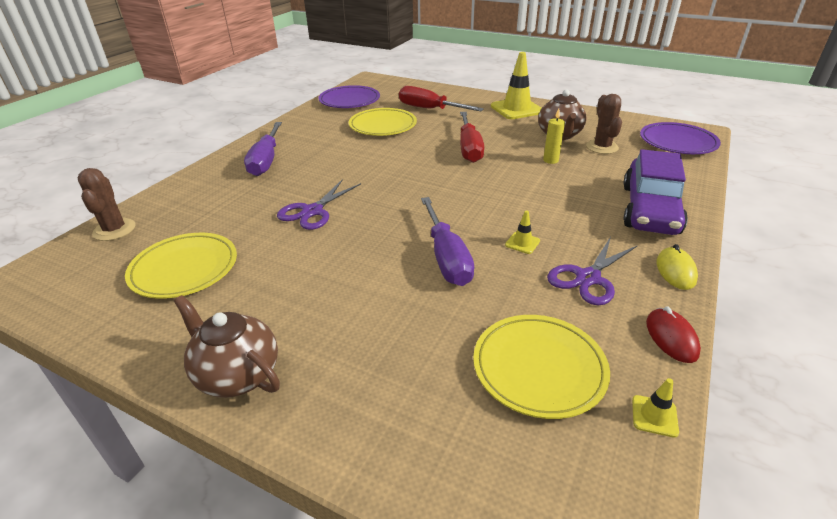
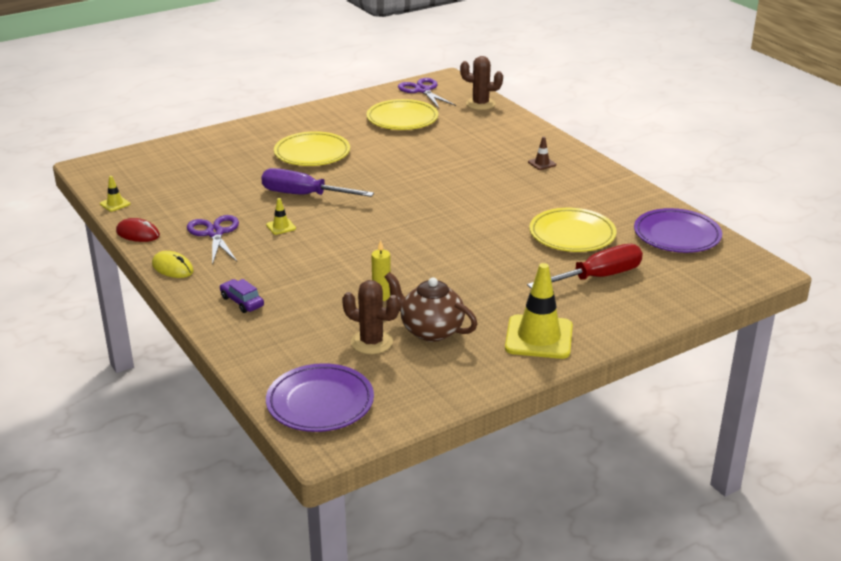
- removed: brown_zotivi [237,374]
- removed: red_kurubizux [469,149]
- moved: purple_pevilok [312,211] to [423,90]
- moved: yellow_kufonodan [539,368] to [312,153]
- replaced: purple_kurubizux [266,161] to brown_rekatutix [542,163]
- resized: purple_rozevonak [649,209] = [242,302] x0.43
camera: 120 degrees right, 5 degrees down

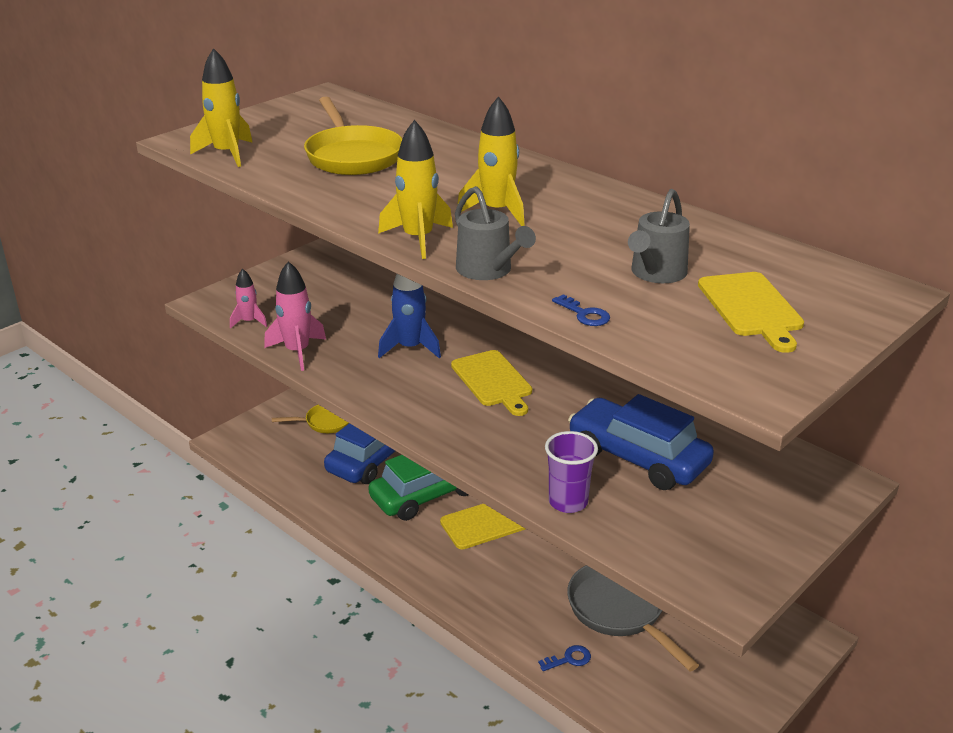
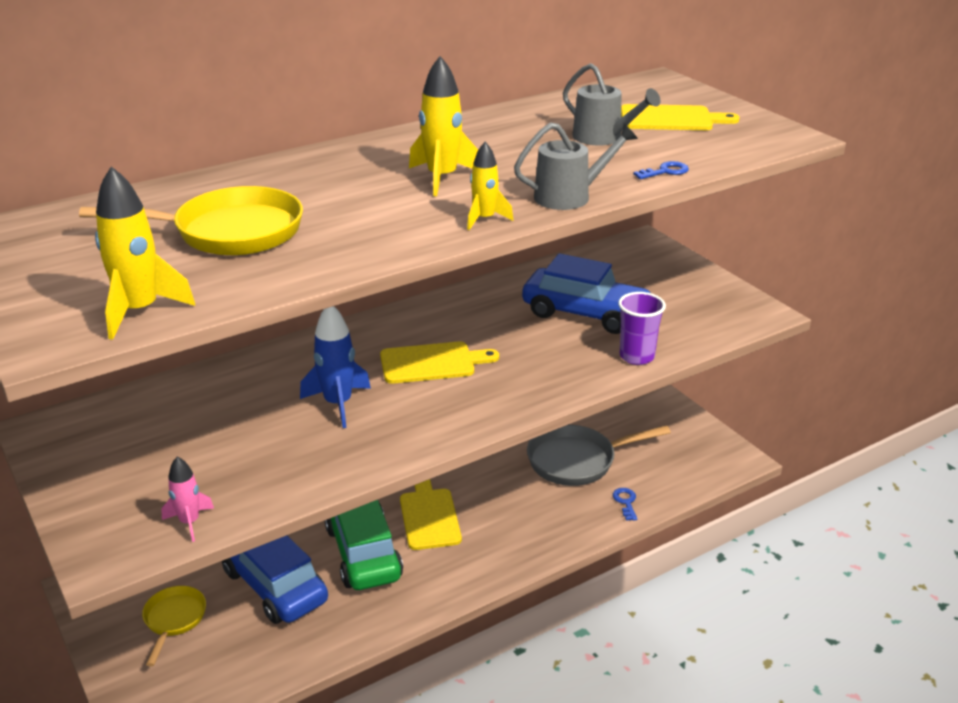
- removed: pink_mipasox [297,352]
- turned: blue_rozevonak [637,458] = [585,313] 120 degrees counterclockwise
- resized: yellow_mipasox [418,239] = [484,219] x0.62
camera: 75 degrees left, 0 degrees up

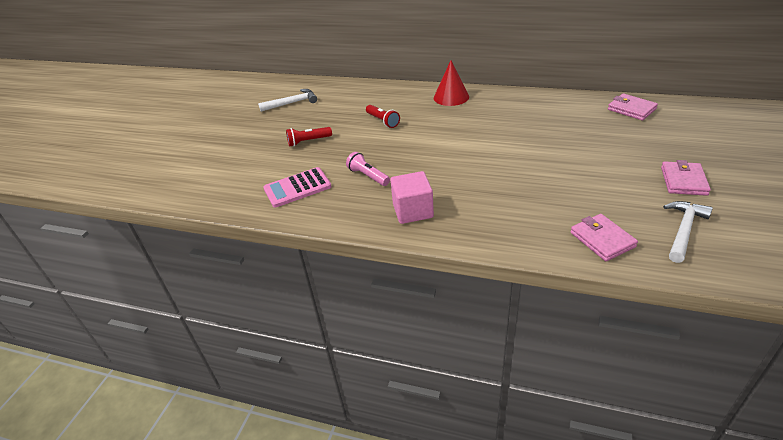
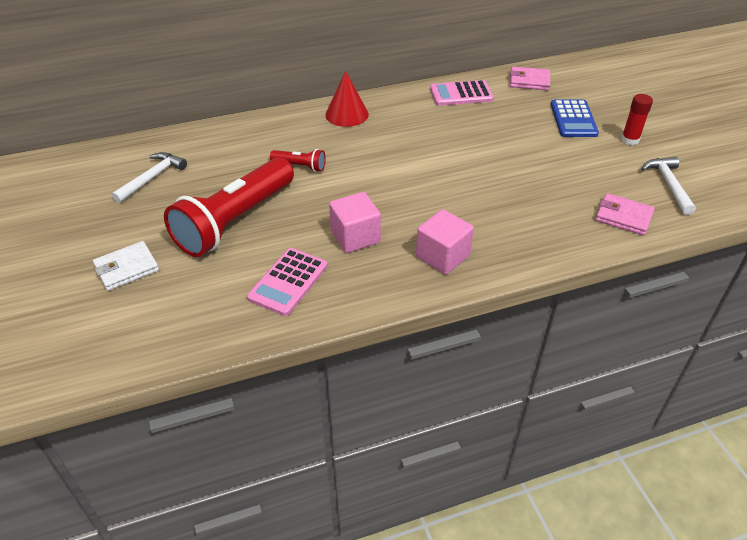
- added: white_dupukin [127,268]
- added: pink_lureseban [461,94]
- added: blue_lureseban [573,119]
- replaced: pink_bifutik [368,176] to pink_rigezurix [355,237]
- replaced: pink_dupukin [683,181] to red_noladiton [630,140]
- resized: red_bifutik [308,141] = [235,221] x2.37
camera: 40 degrees left, 5 degrees up

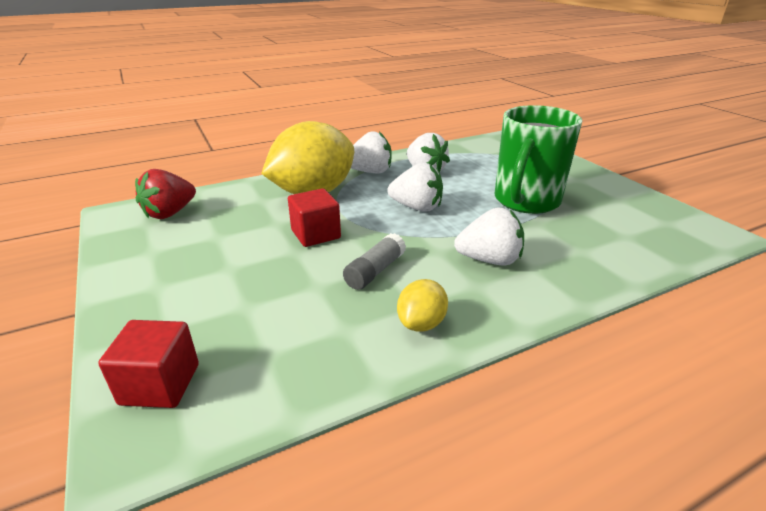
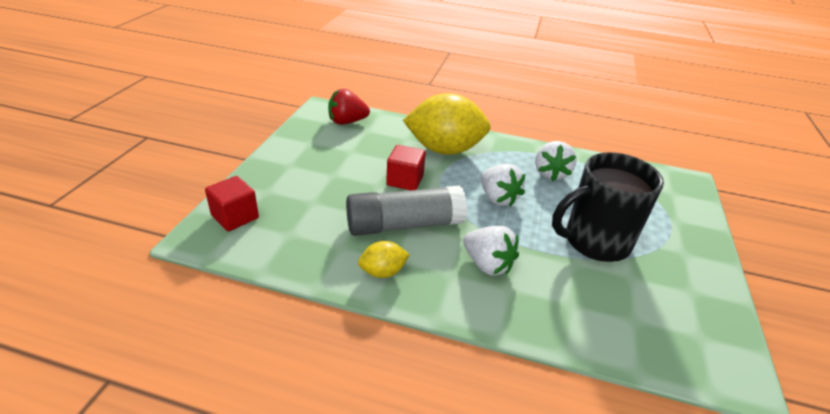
- removed: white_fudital [370,172]
- recoloured: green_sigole [526,201] to black_sigole [594,242]
- resized: grey_noladiton [375,271] = [404,225] x1.95
camera: 40 degrees right, 5 degrees up

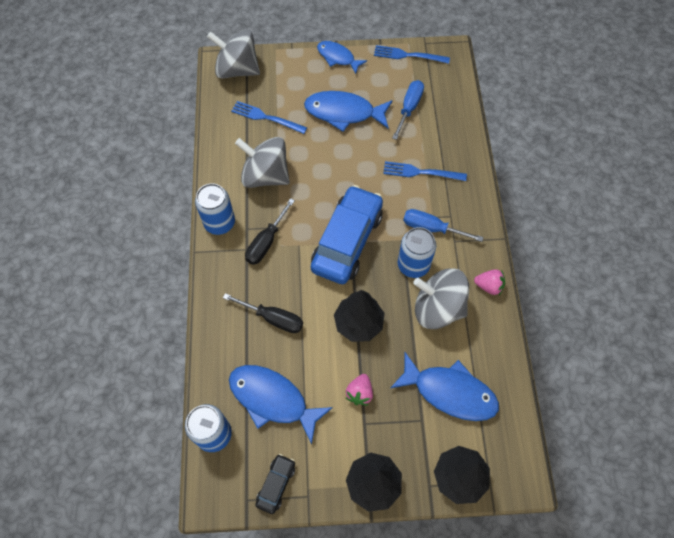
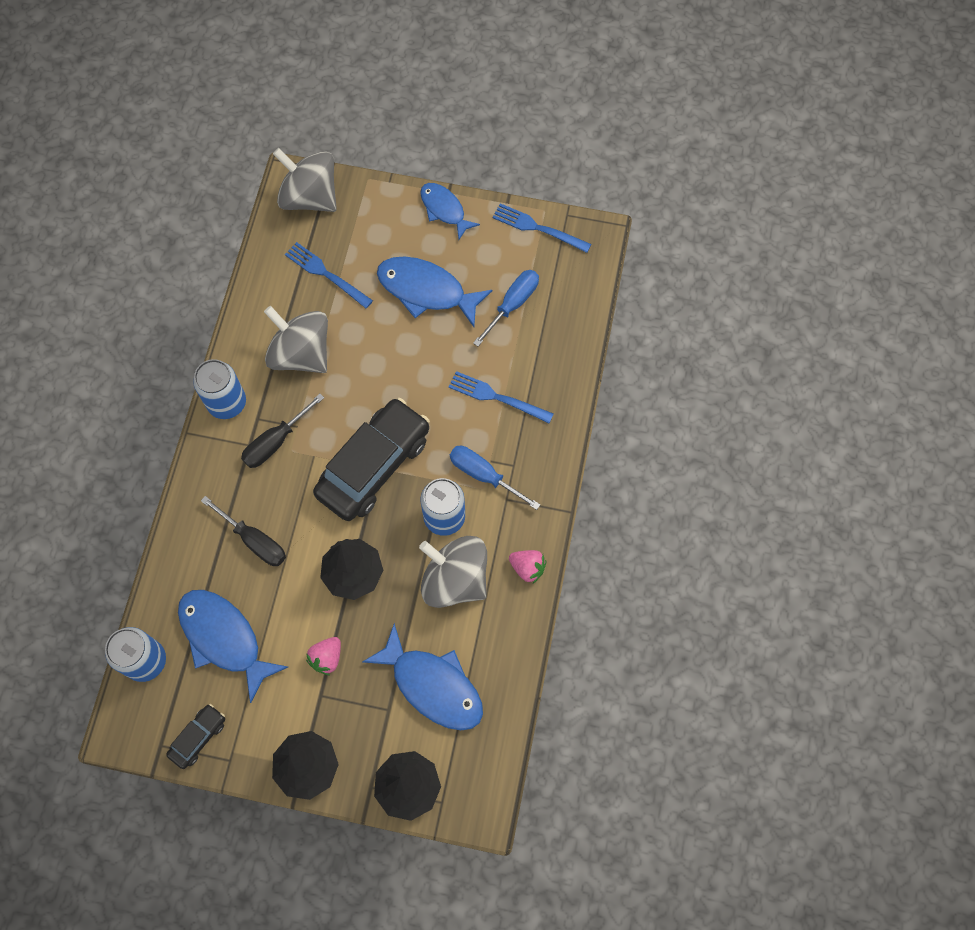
- recoloured: blue_rozevonak [347,241] to black_rozevonak [374,466]
camera: 15 degrees right, 5 degrees up

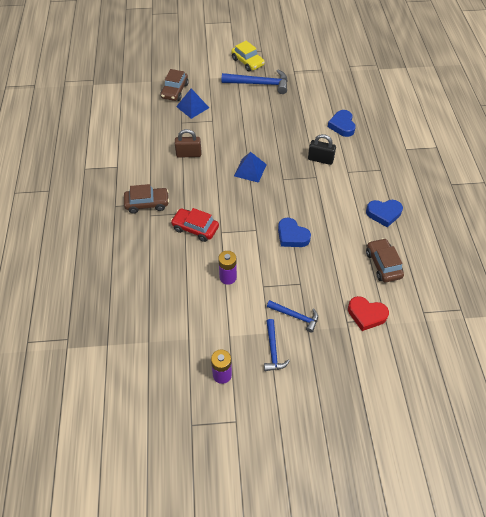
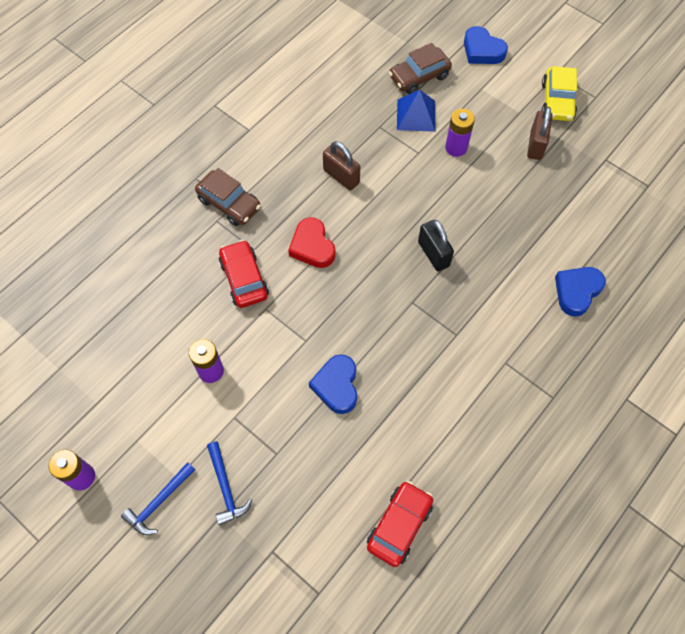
- removed: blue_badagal [250,170]
- added: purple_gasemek [456,147]
- moved: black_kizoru [320,159] to [433,254]
- moved: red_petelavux [366,315] to [312,246]
- moved: blue_petelavux [383,214] to [482,50]
- replaced: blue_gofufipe [259,84] to brown_kizoru [536,145]
- recoloured: brown_rozevonak [383,264] to red_rozevonak [399,525]
camera: 45 degrees right, 10 degrees up

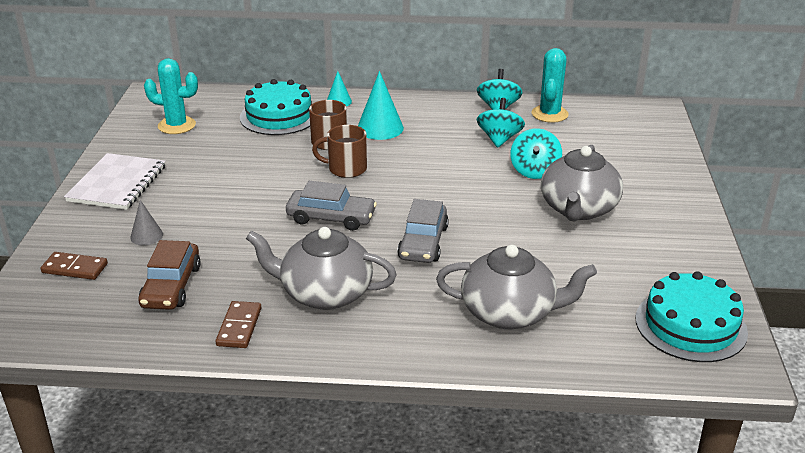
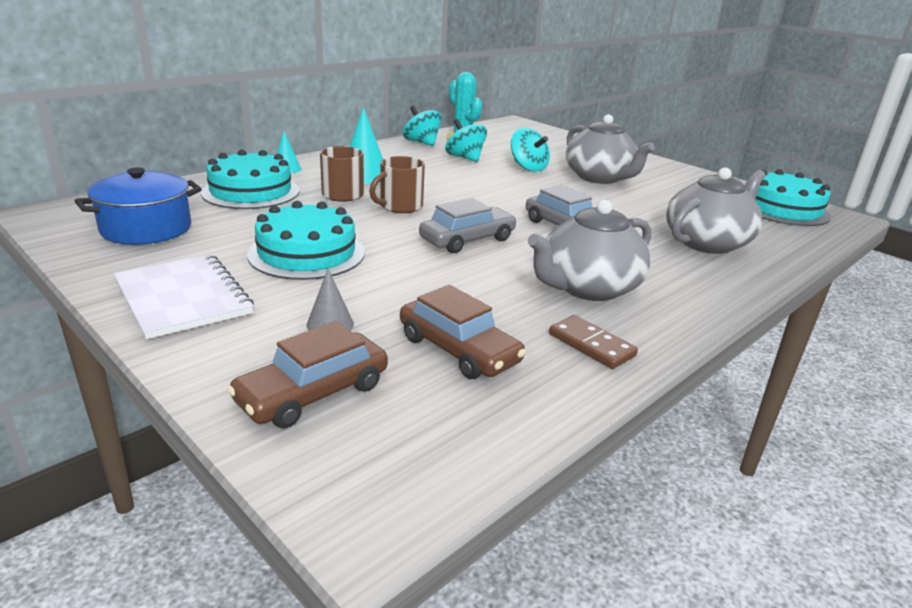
- added: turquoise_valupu [307,253]
- replaced: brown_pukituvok [75,268] to brown_rozevonak [313,393]
- replaced: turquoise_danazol [177,125] to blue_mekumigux [146,229]
camera: 50 degrees left, 5 degrees down

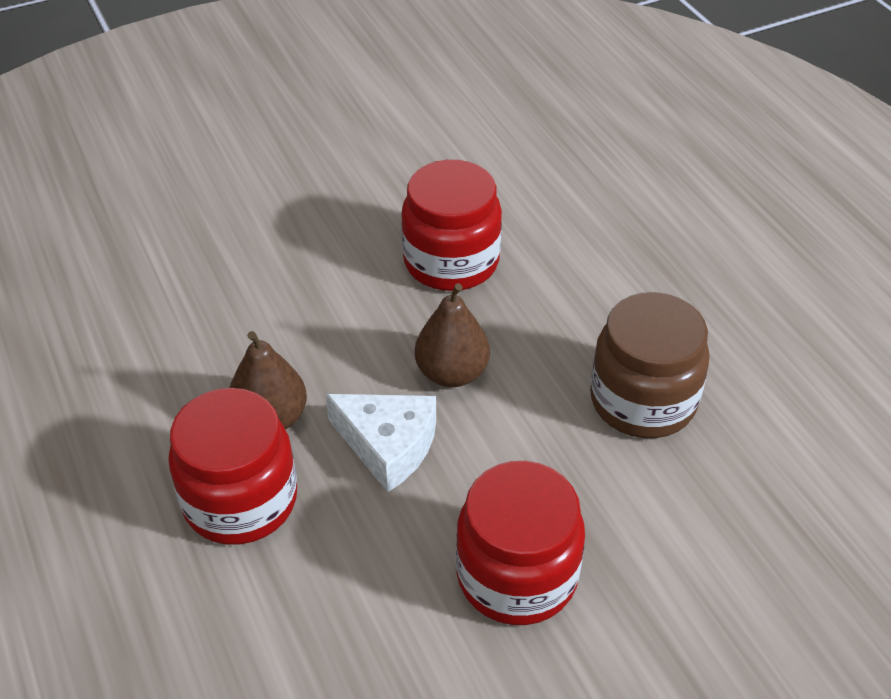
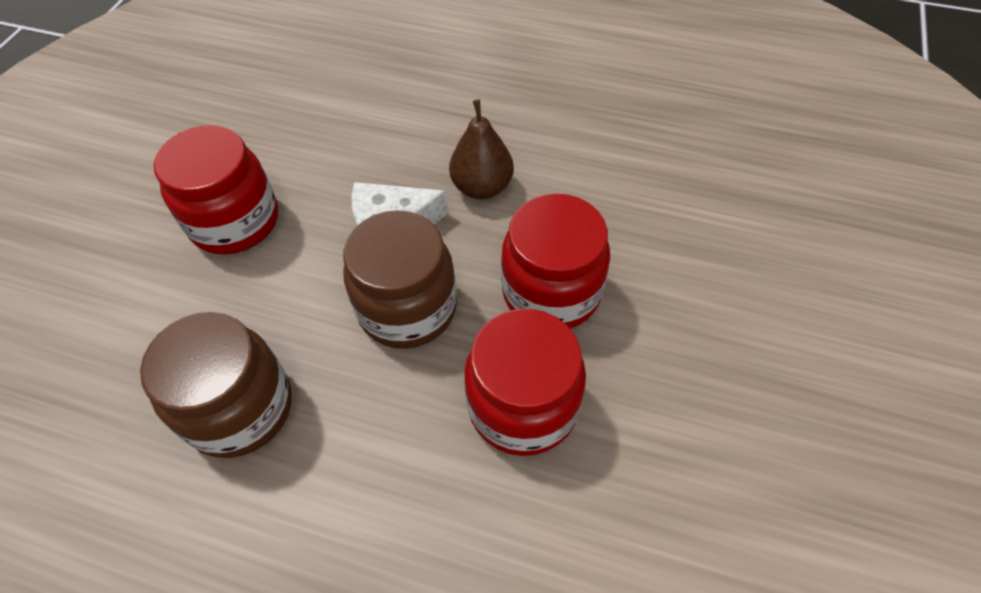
- moved: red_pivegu [240,500] to [551,292]
- replaced: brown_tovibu [452,373] to brown_pivegu [407,308]
camera: 135 degrees right, 10 degrees up

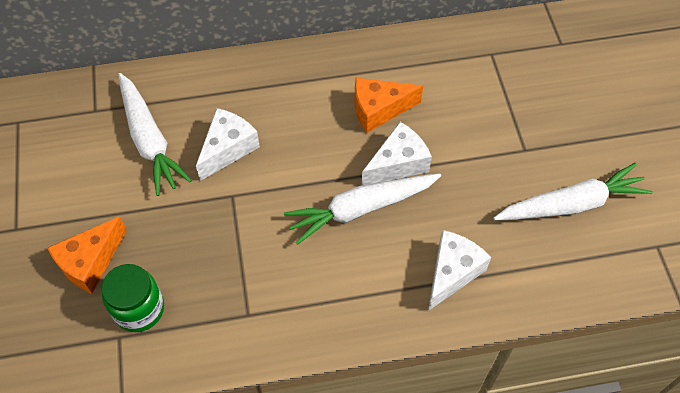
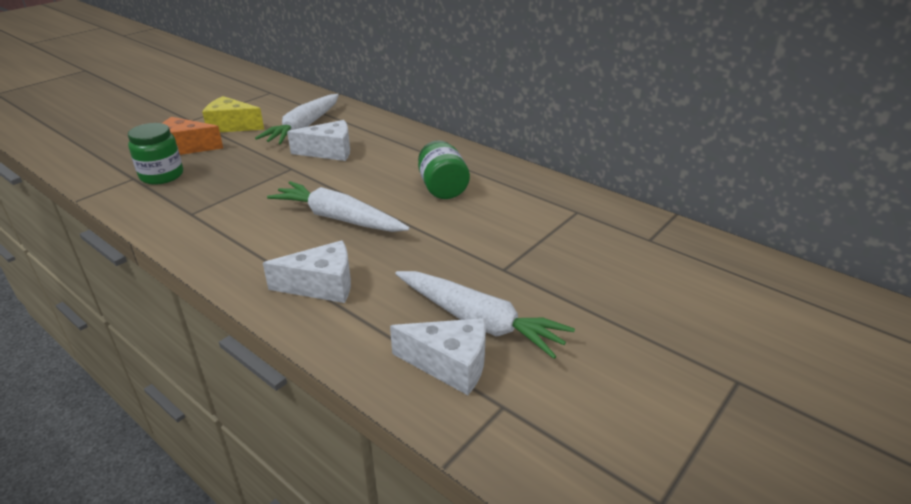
- added: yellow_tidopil [231,126]
- moved: white_tidopil [397,164] to [450,365]
- replaced: orange_tidopil [379,110] to green_pivegu [442,188]
camera: 50 degrees right, 25 degrees down

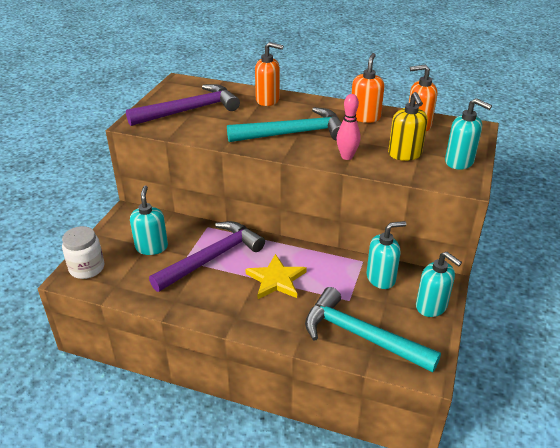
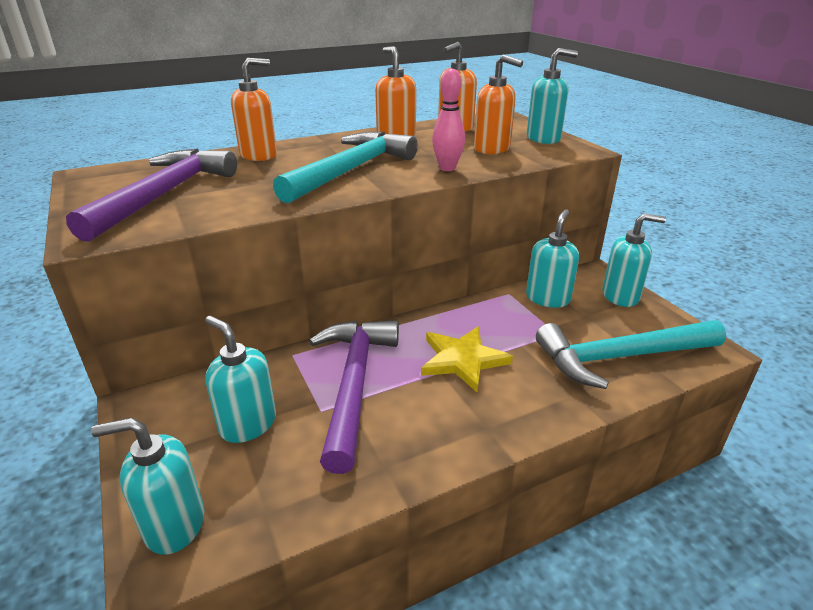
- replaced: white_pivegu [87,268] to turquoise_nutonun [174,524]
- recoloured: yellow_nutonun [405,154] to orange_nutonun [492,149]
camera: 45 degrees left, 5 degrees down

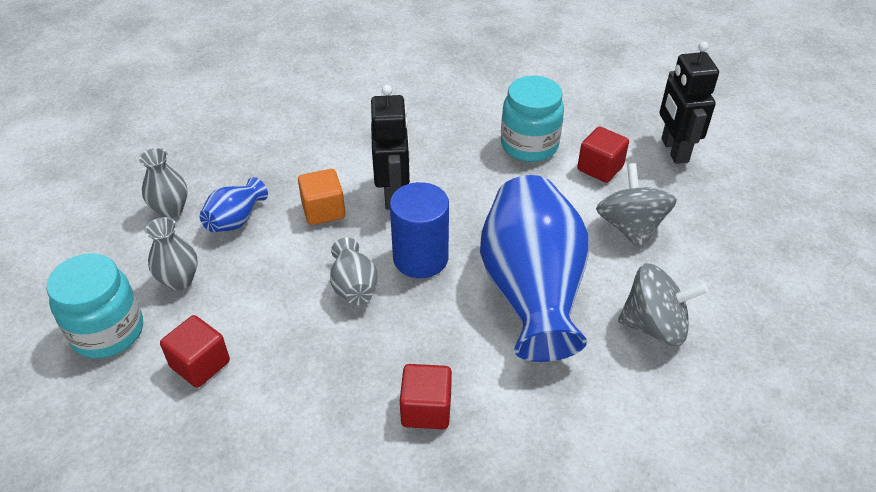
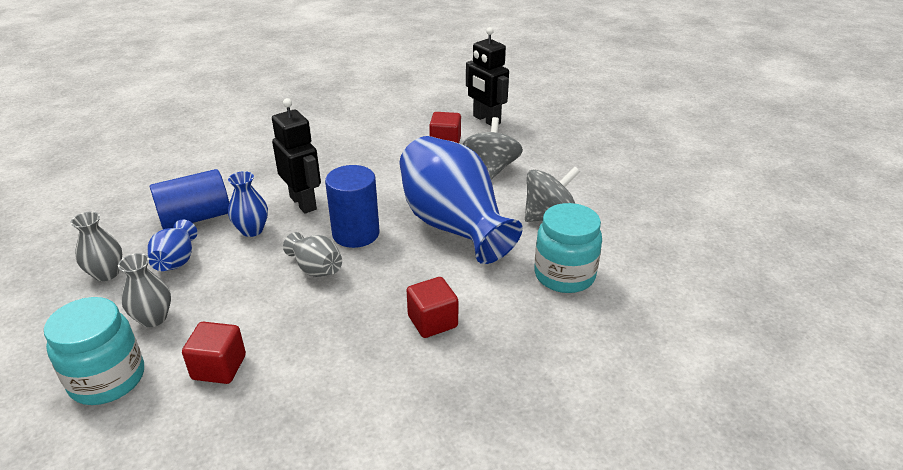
- added: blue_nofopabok [195,218]
- moved: turquoise_pivegu [529,145] to [564,275]
- replaced: orange_rigezurix [323,210] to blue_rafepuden [252,230]
- turned: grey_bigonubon [630,227] = [491,169] 45 degrees clockwise
camera: 30 degrees left, 10 degrees down

